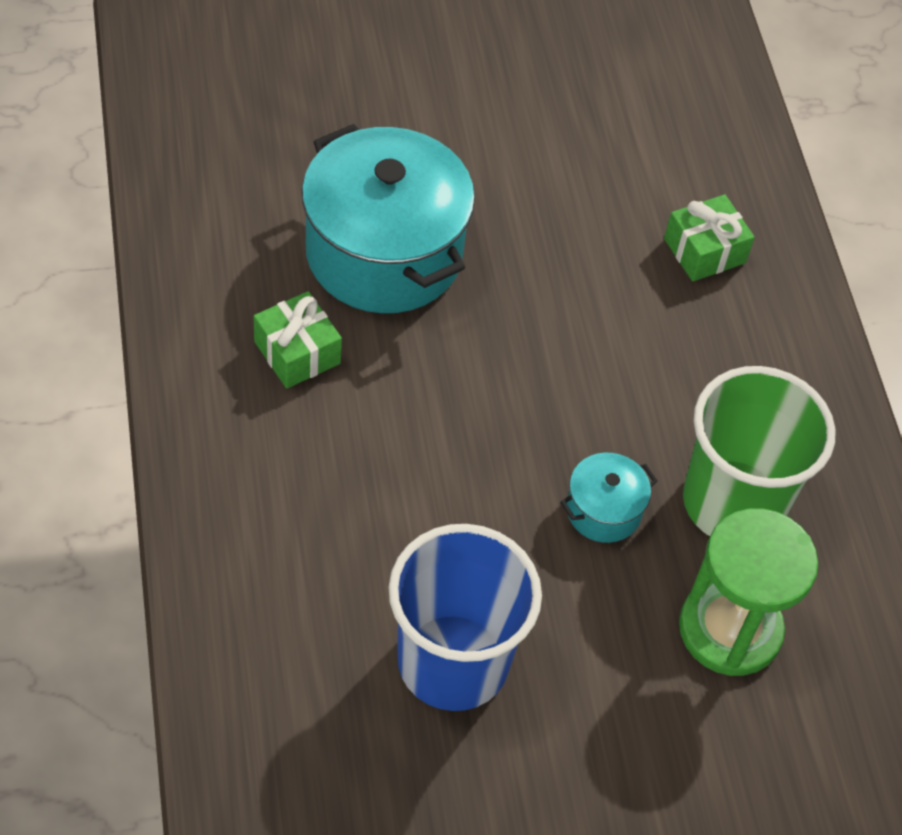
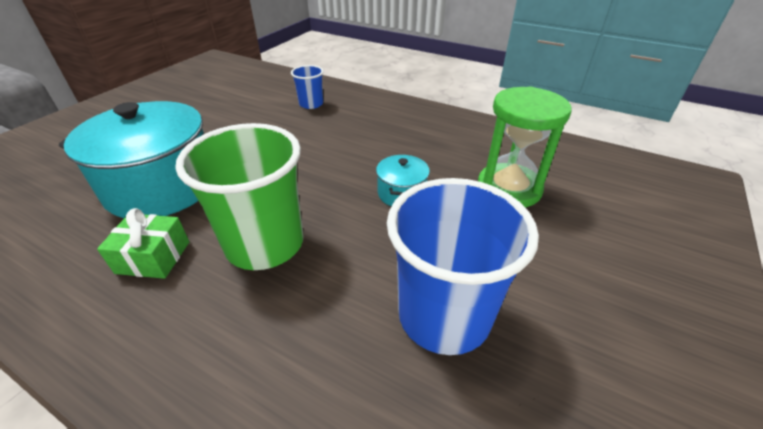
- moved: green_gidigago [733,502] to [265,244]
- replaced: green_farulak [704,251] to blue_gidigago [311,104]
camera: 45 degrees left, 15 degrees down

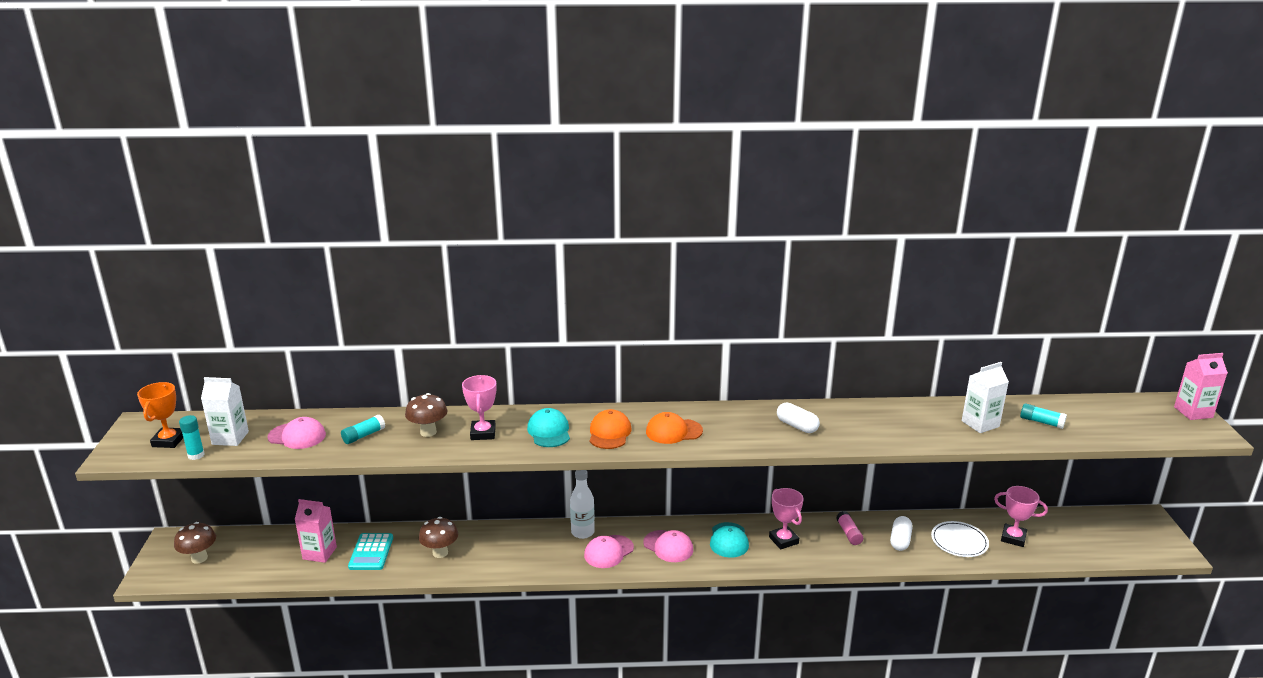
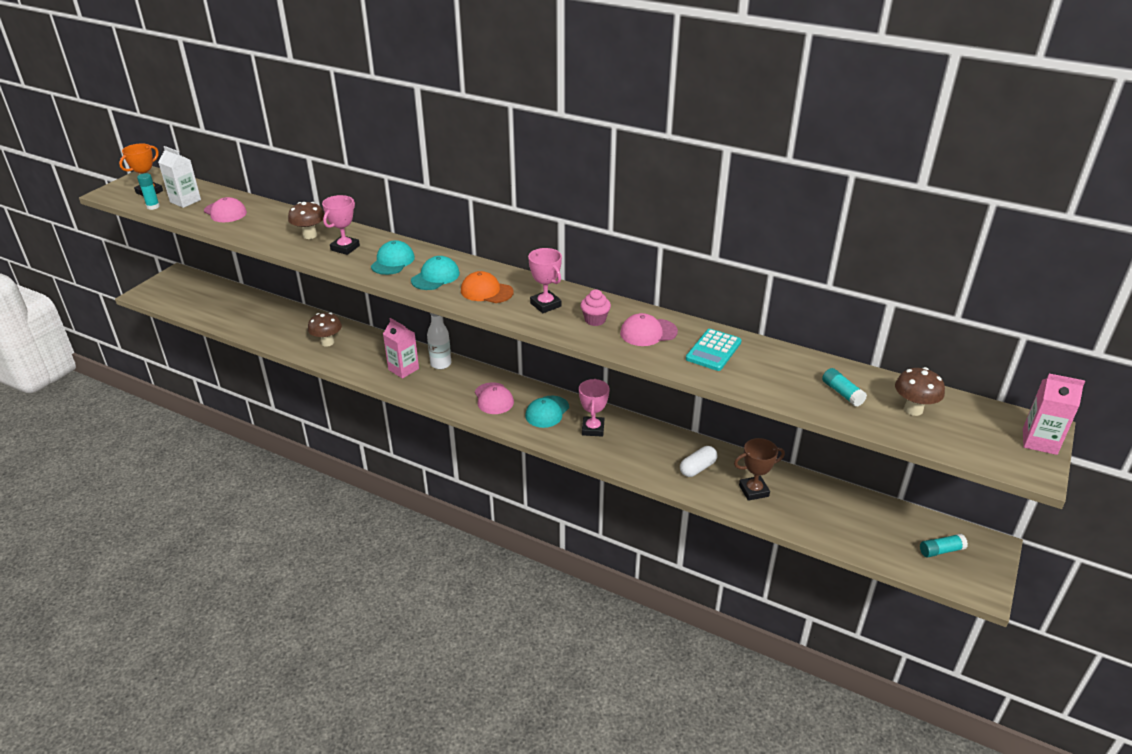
- removed: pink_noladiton [849,533]
- removed: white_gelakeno [980,424]
- moved: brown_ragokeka [199,558] to [913,409]
- moved: pink_gelakeno [319,553] to [403,369]
- moved: turquoise_noladiton [363,436] to [941,550]
- moved: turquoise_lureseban [371,552] to [713,350]
- moved: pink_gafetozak [608,552] to [648,332]
- moved: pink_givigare [1013,538] to [545,305]
- replaced: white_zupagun [797,426] to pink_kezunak [595,320]
- replaced: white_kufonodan [959,542] to brown_givigare [753,491]
- recoloured: orange_gafetozak [609,433] to turquoise_gafetozak [435,277]
camera: 30 degrees right, 10 degrees up

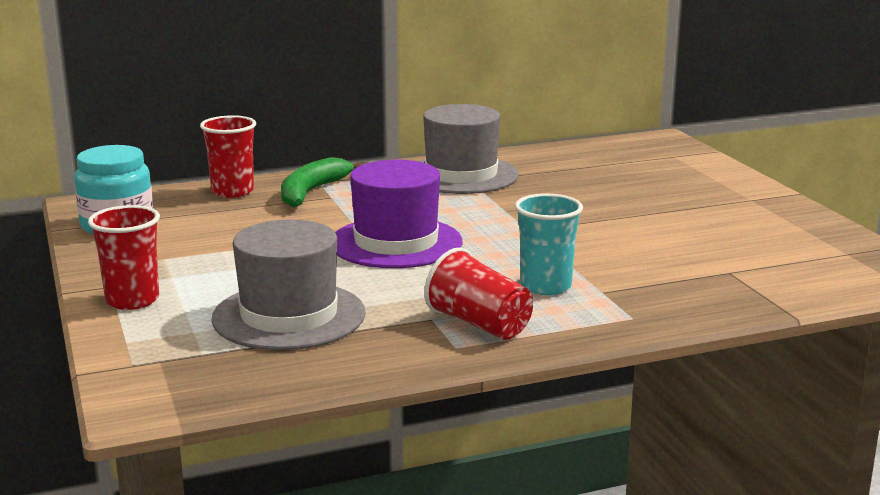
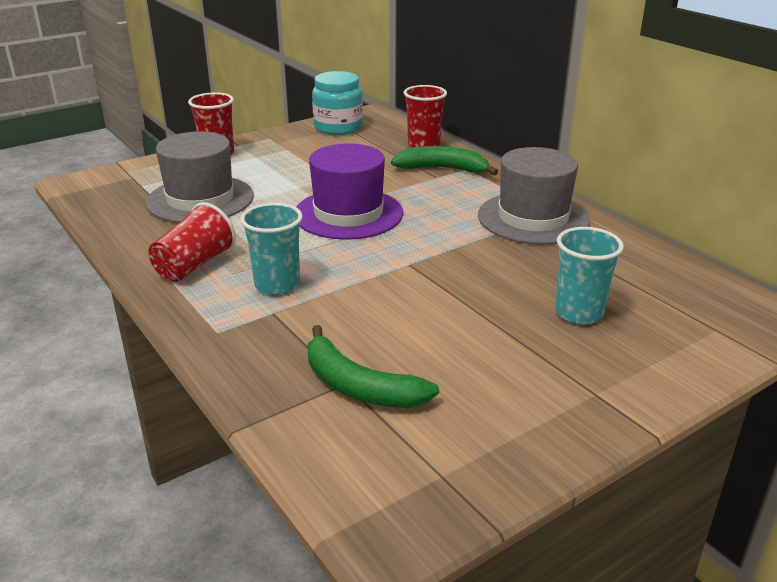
- added: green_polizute [359,386]
- added: turquoise_gidigago [579,313]
camera: 75 degrees right, 10 degrees up

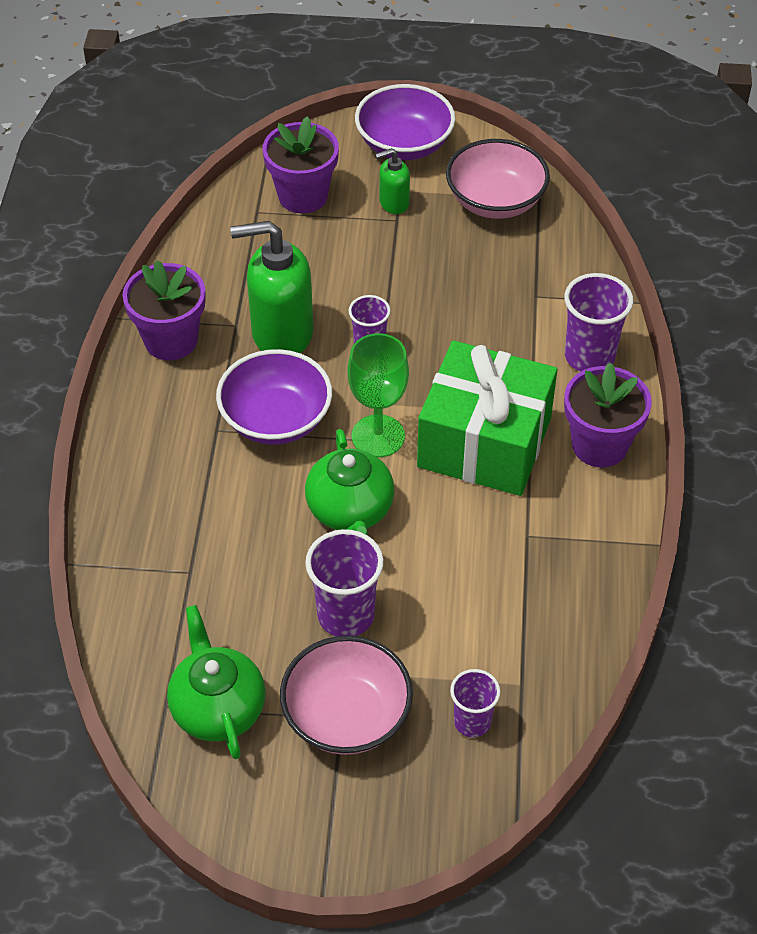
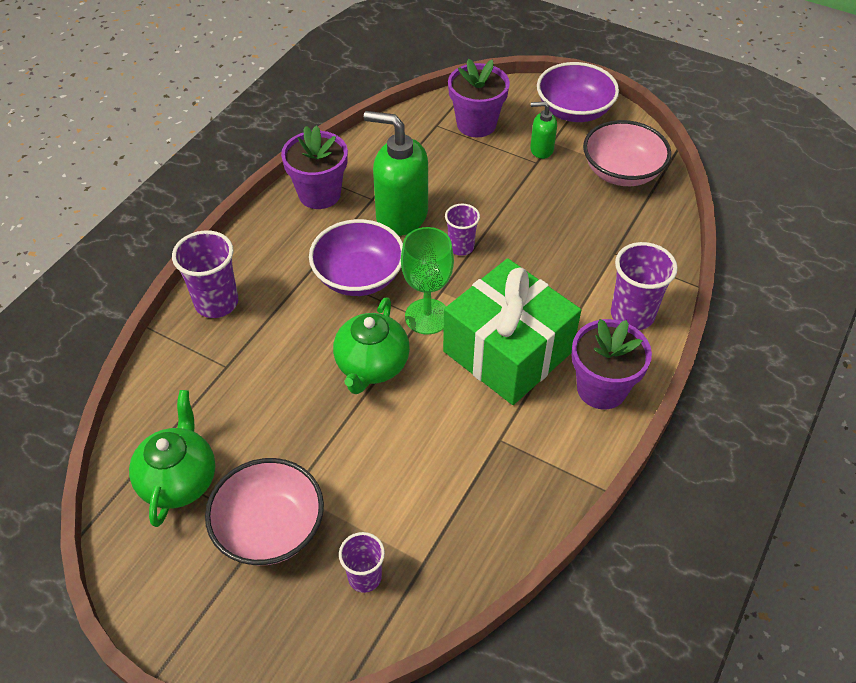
- moved: purple_gidigago [346,615] to [216,303]
camera: 25 degrees right, 0 degrees up

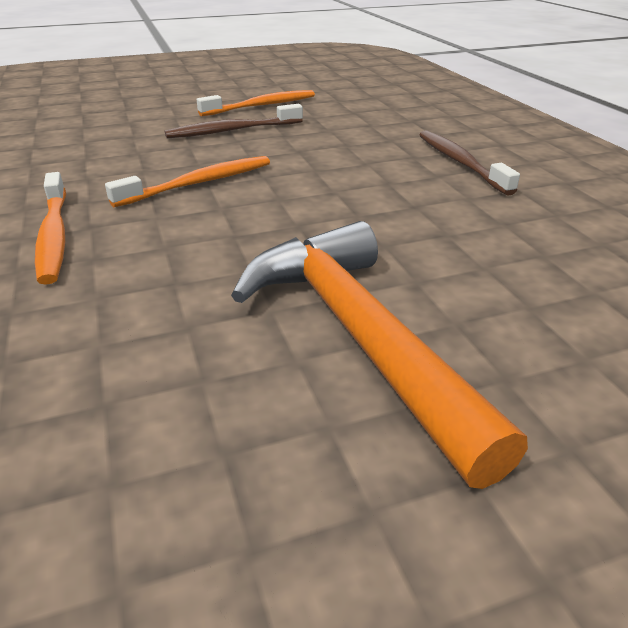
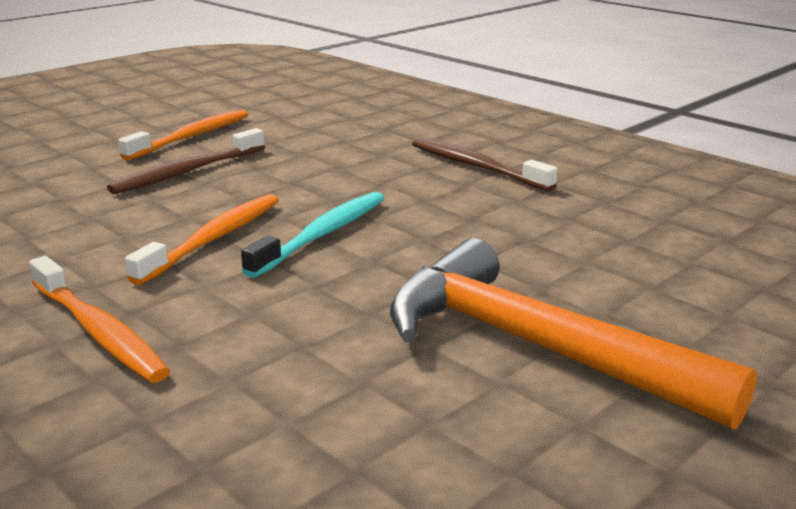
- added: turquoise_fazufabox [322,234]
camera: 25 degrees left, 10 degrees down

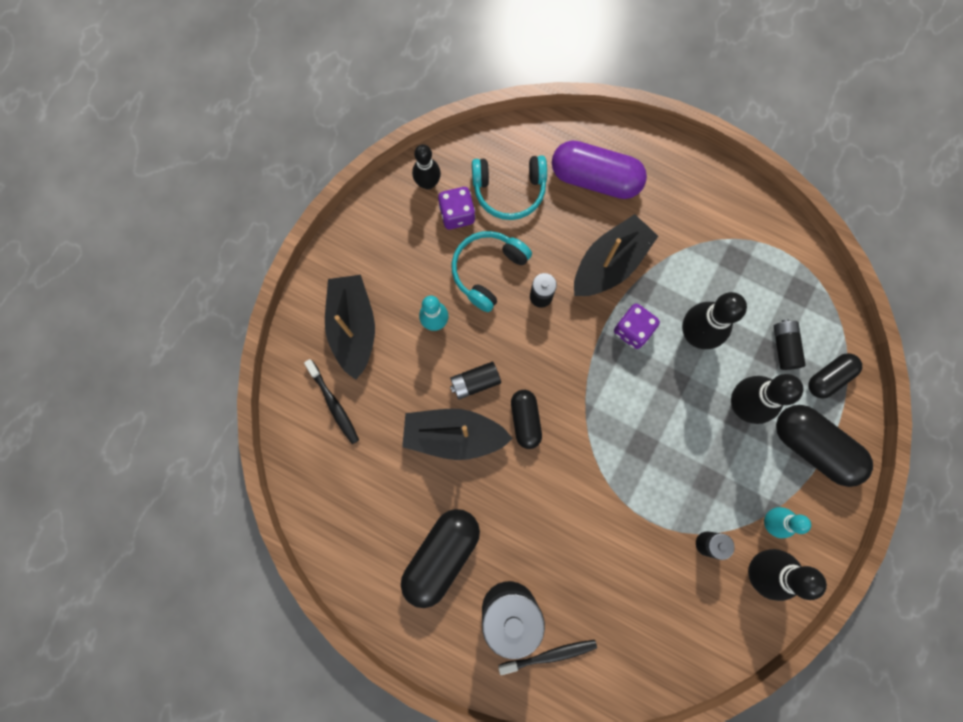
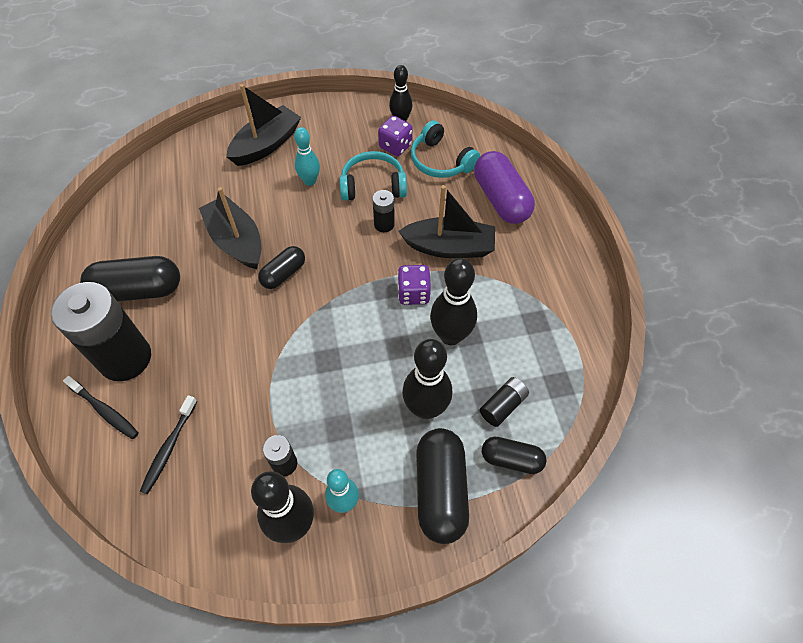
- removed: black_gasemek [475,382]
- moved: black_fazufabox [333,404] to [169,448]
camera: 50 degrees right, 20 degrees down

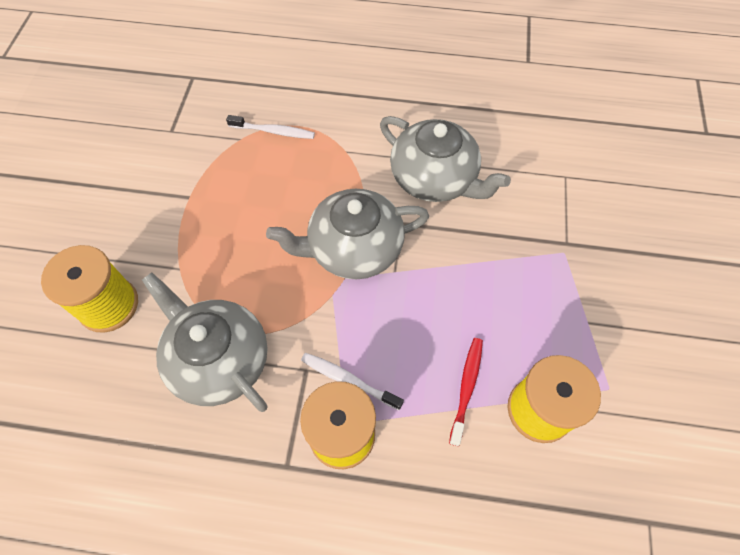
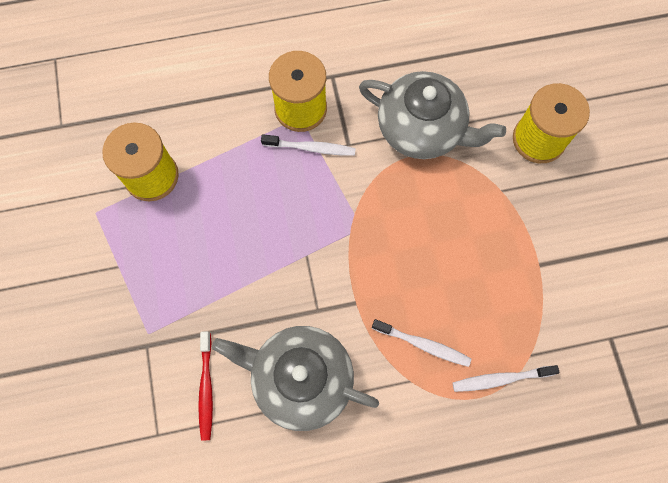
- removed: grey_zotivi [353,248]
- added: white_fazufabox [423,344]
- moved: red_fazufabox [466,388] to [206,388]
camera: 160 degrees right, 10 degrees up

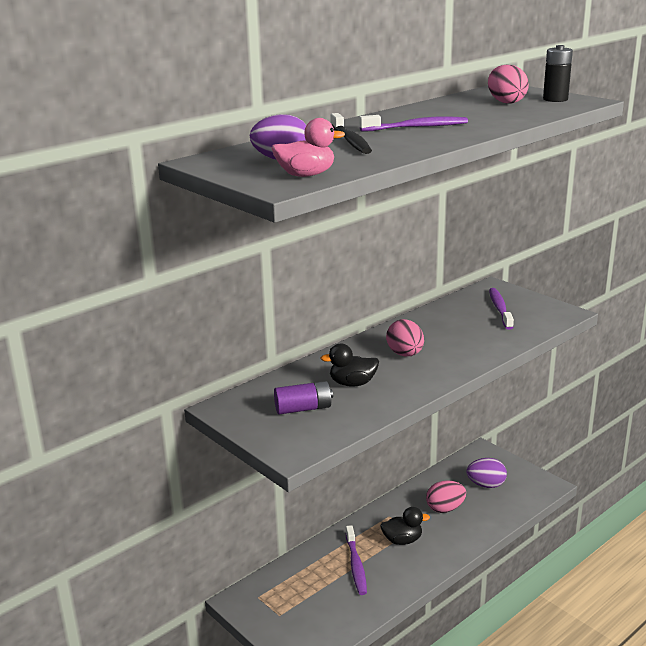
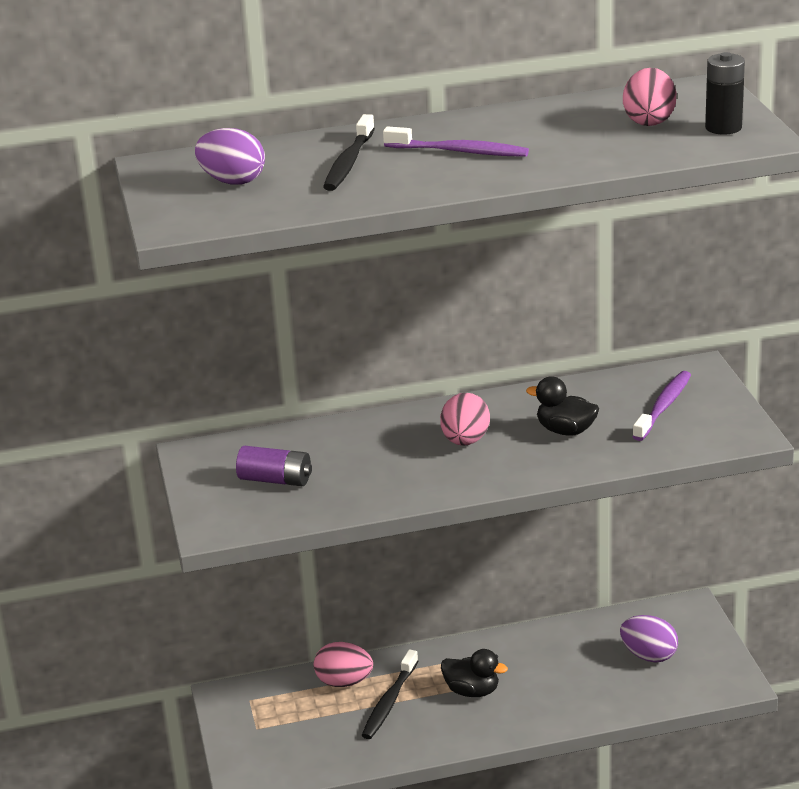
- removed: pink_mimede [306,175]
- moved: black_mimede [352,383] to [565,430]
- moved: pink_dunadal [445,509] to [344,682]
- recoloured: purple_fazufabox [356,565] to black_fazufabox [389,702]
camera: 30 degrees right, 5 degrees up

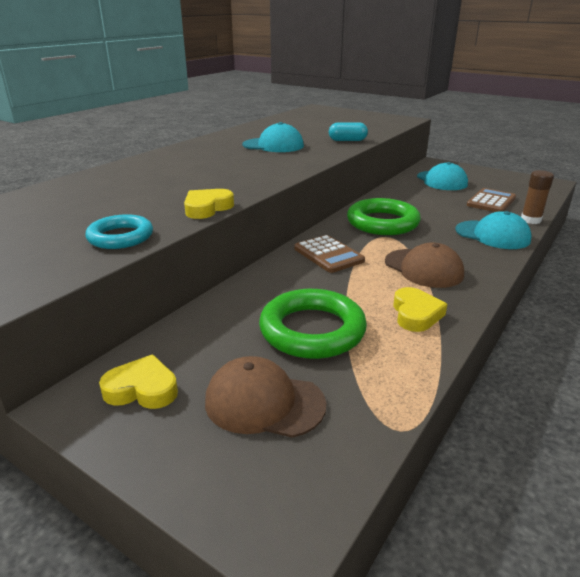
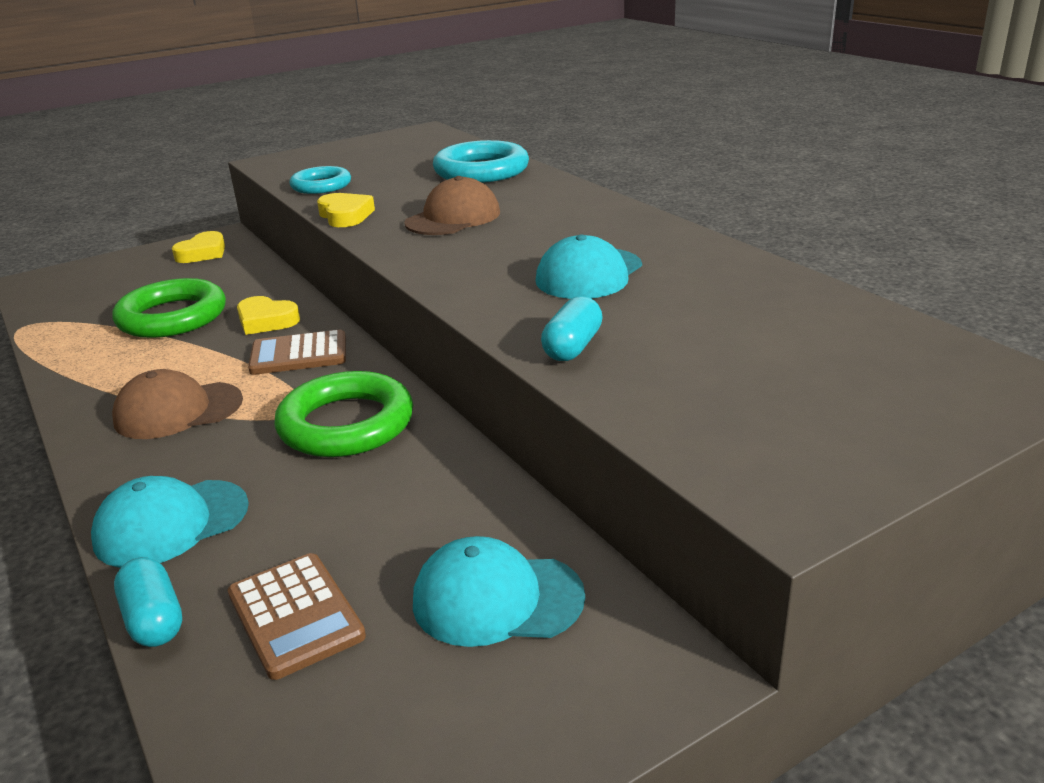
- added: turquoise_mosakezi [481,171]
- moved: brown_gafetozak [264,402] to [453,218]
- moved: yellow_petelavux [416,314] to [266,321]
- replaced: brown_noladiton [530,220] to turquoise_zupagun [154,620]
camera: 115 degrees right, 0 degrees up

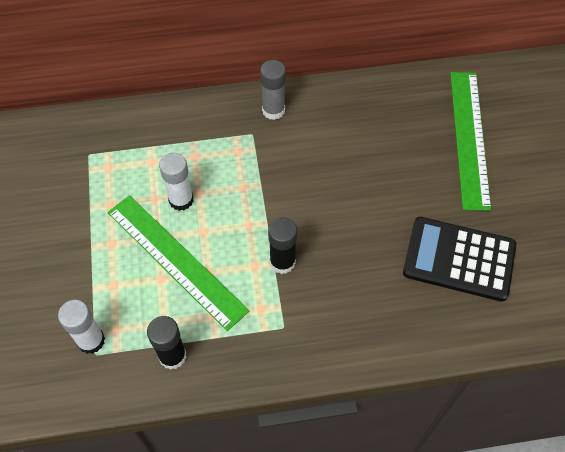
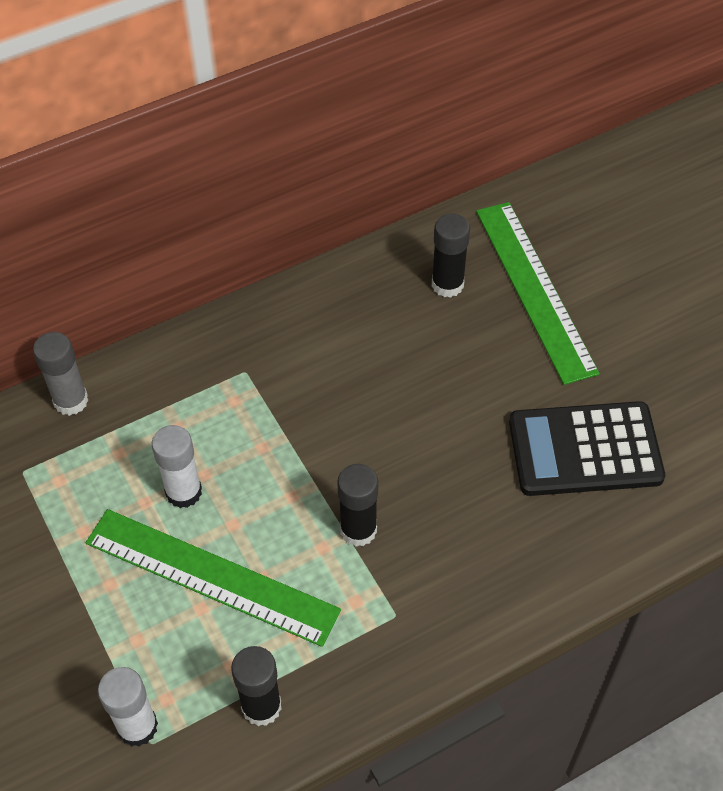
- added: black_noladiton [447,284]
- moved: grey_noladiton [273,110] to [71,401]
camera: 20 degrees left, 5 degrees down

